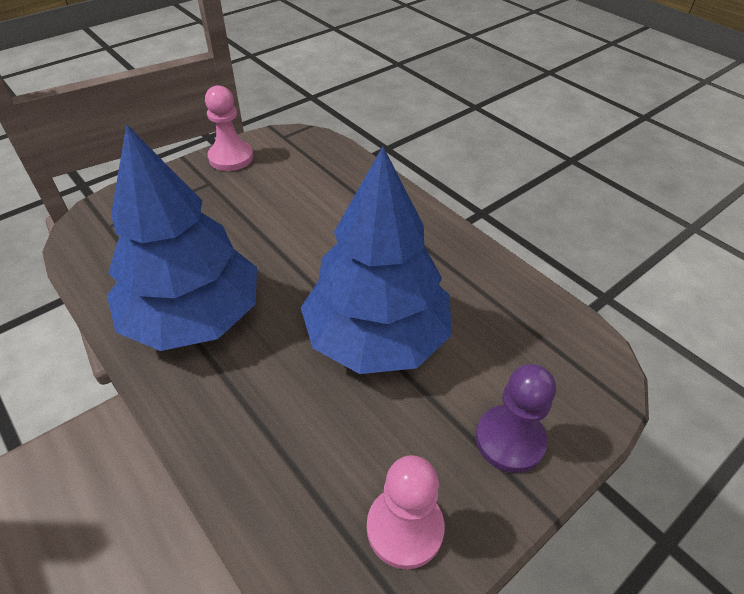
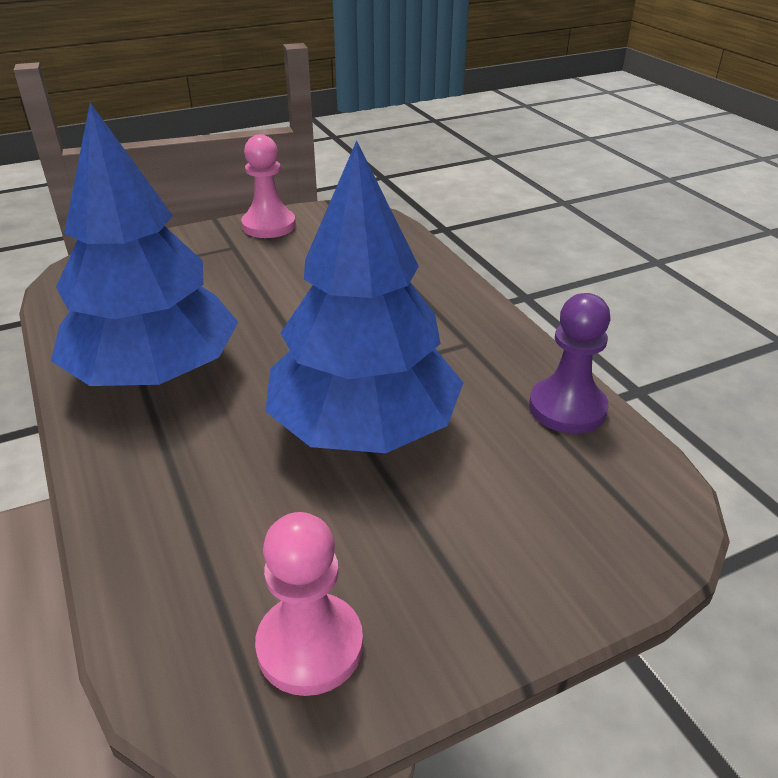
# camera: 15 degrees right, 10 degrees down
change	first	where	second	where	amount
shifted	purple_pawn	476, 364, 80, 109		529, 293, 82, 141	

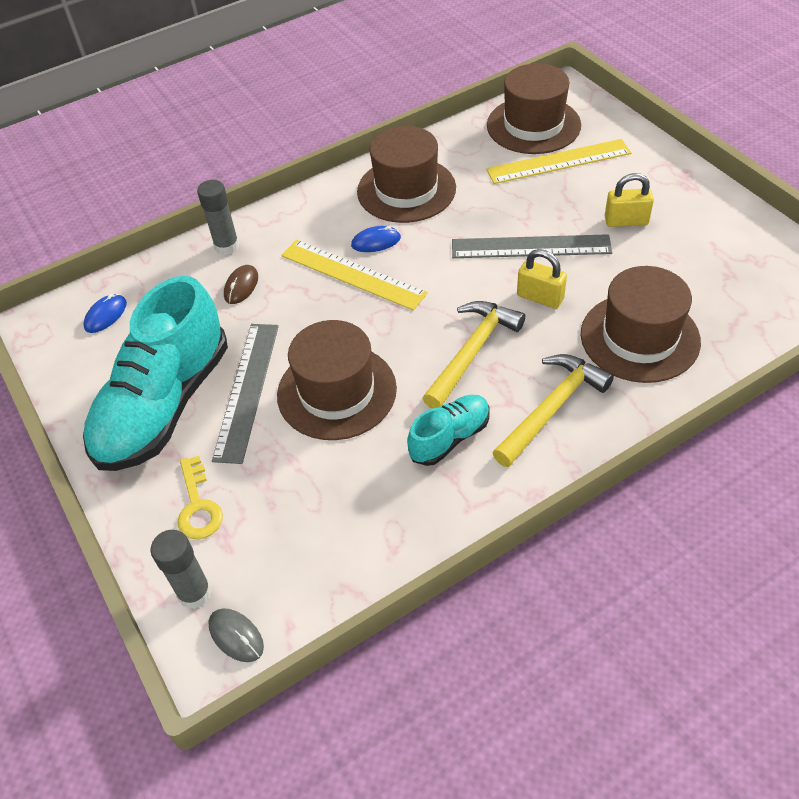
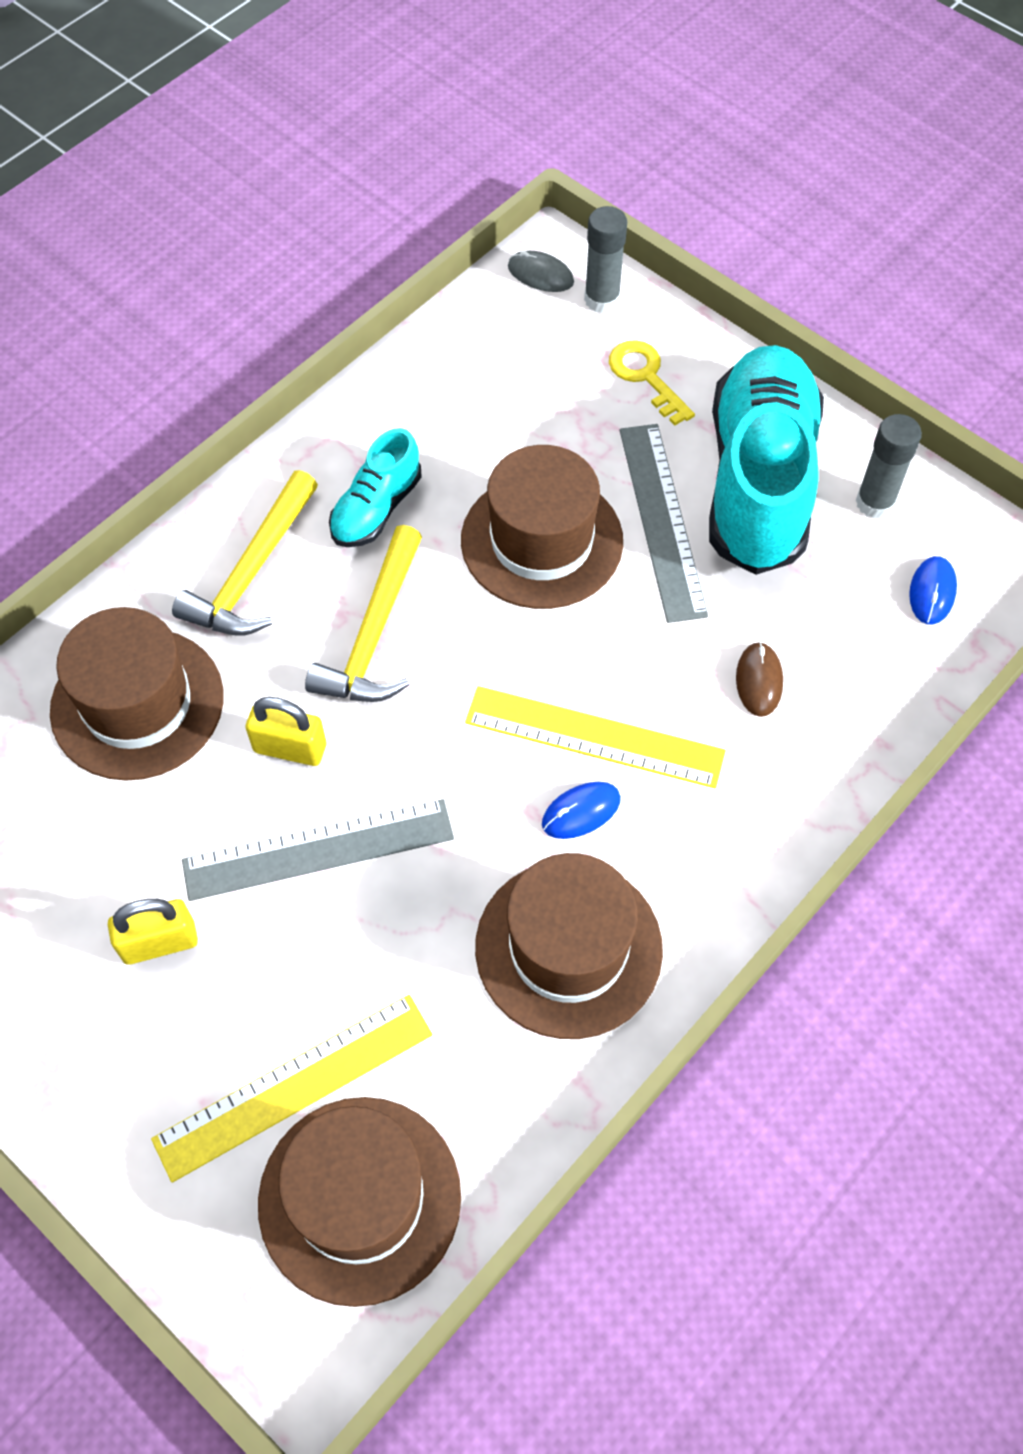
# camera: 160 degrees right, 10 degrees up
change	first	where	second	where	amount
shifted	grey_glue_stick	197, 180, 42, 75		856, 414, 66, 104	

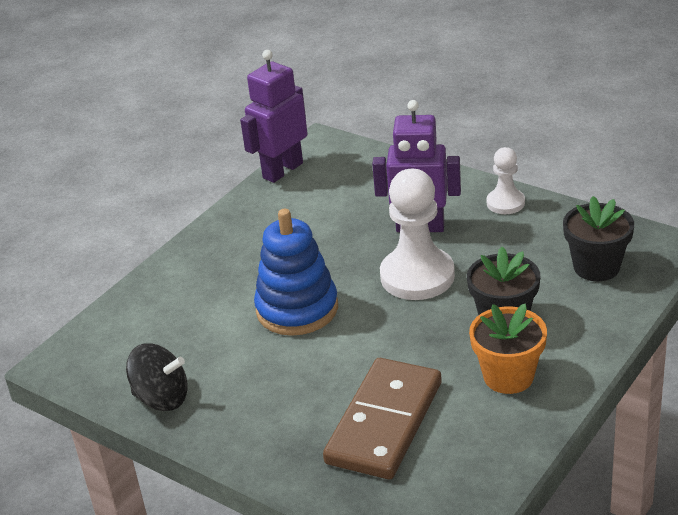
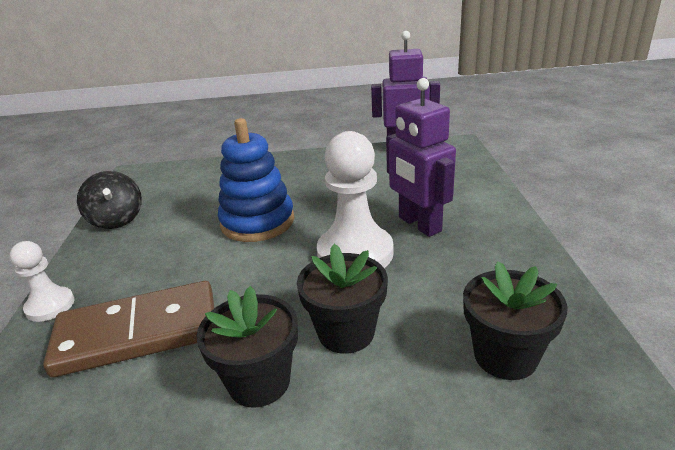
# camera: 50 degrees right, 5 degrees down
change	first	where	second	where	amount
shifted	white_pawn	487, 147, 38, 67		10, 241, 64, 81	
repainted	orange_flower_pot	469, 304, 78, 90	black_flower_pot	196, 286, 102, 122	

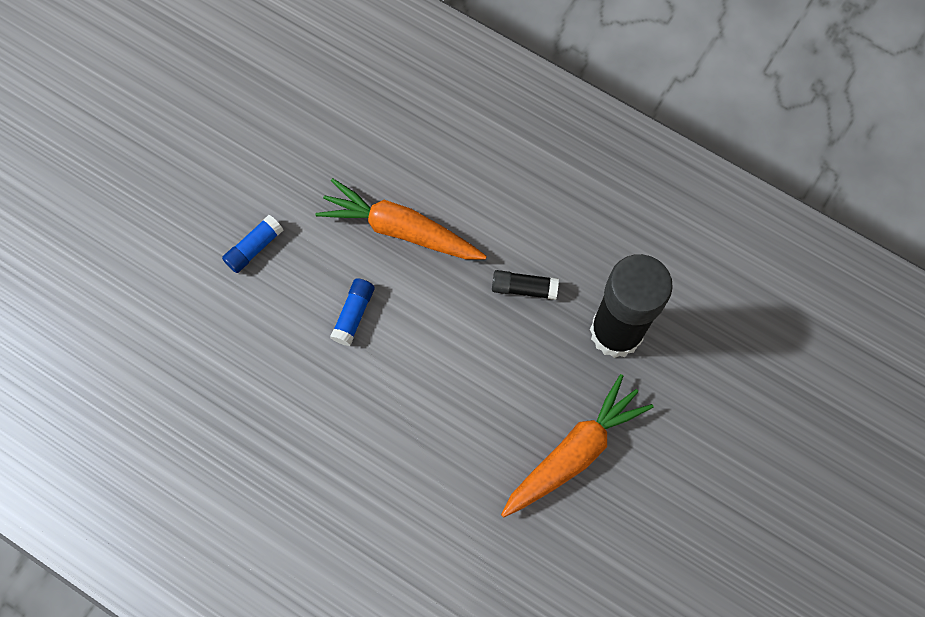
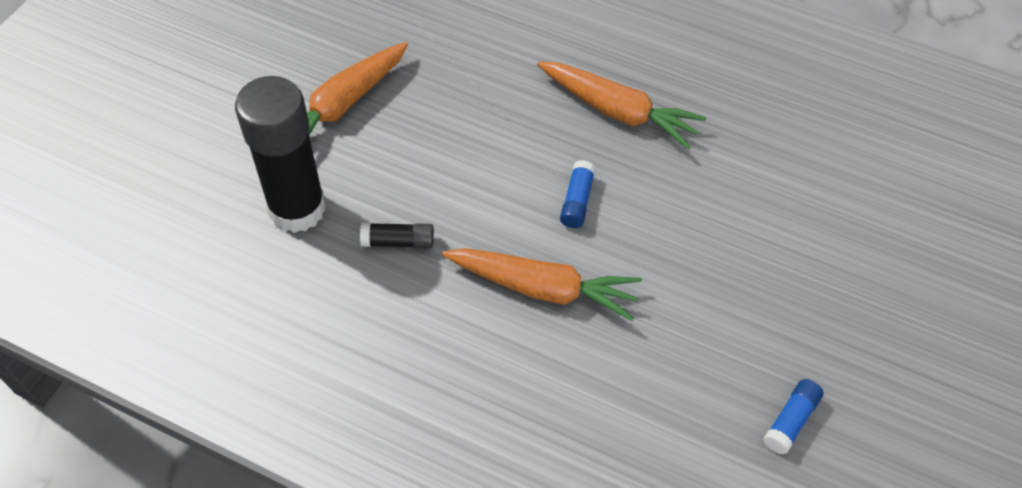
# camera: 170 degrees right, 15 degrees down
change	first	where	second	where	amount
new			orange_carrot	537, 62, 169, 87	
shifted	blue_glue_stick	222, 215, 61, 58		763, 379, 61, 76	

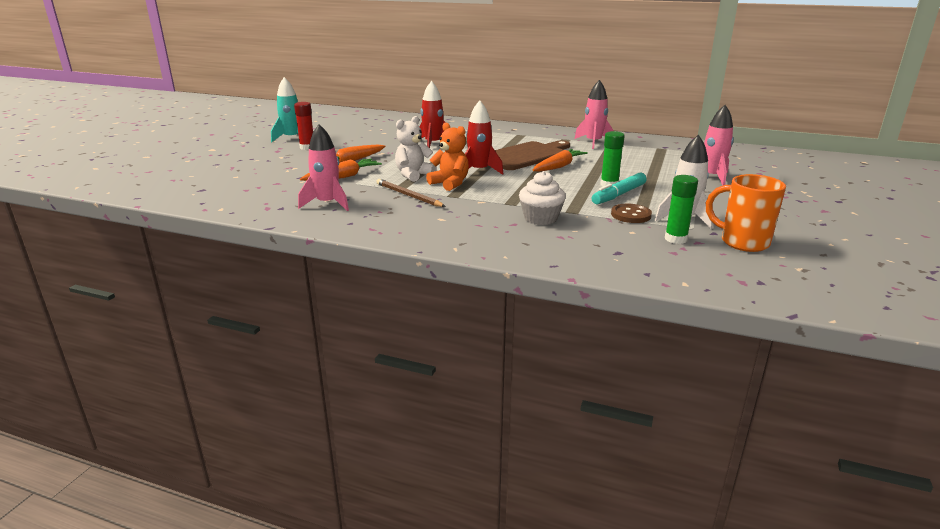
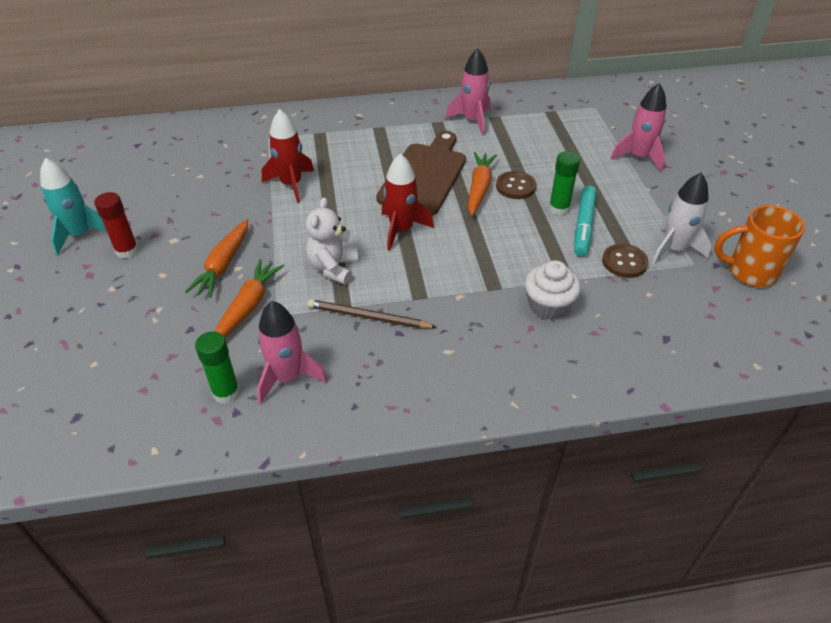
# camera: 30 degrees left, 20 degrees up
change	first	where	second	where	amount
shifted	green_glue_stick	665, 175, 33, 69		195, 331, 45, 73	
new			brown_button	496, 171, 40, 28	
gone	orange_teddy_bear	426, 122, 43, 69			

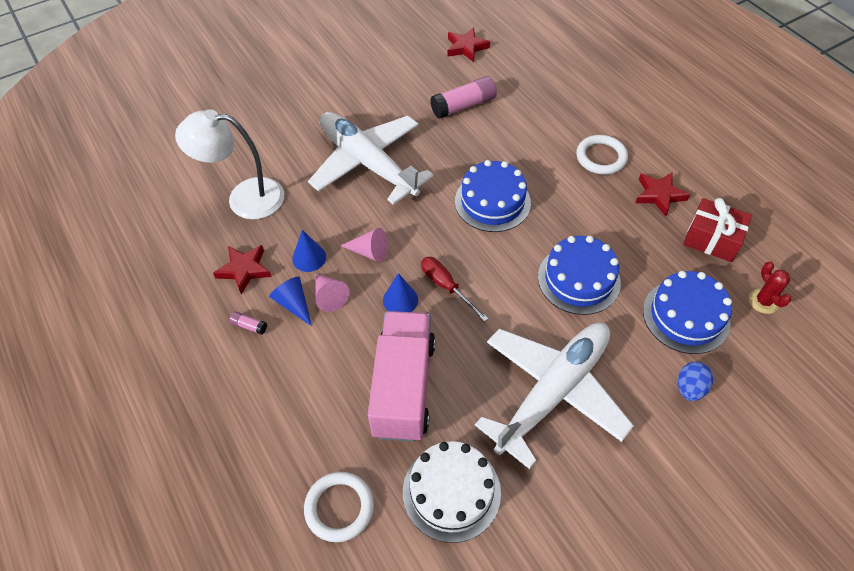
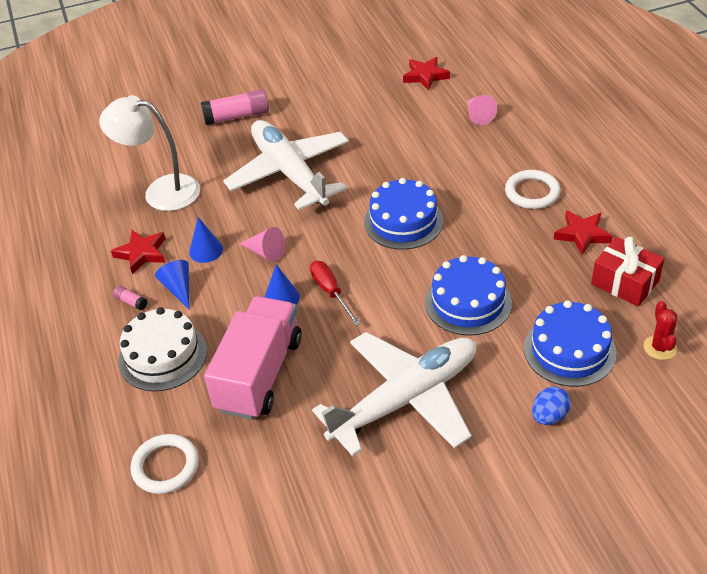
# camera: 15 degrees right, 10 degrees down
change	first	where	second	where	amount
shifted	white_cake	403, 441, 98, 102		118, 307, 89, 84	
shifted	pink_glue_stick	430, 76, 67, 43		201, 89, 68, 36	
shifted	pink_cone	315, 274, 35, 38		467, 95, 30, 30	

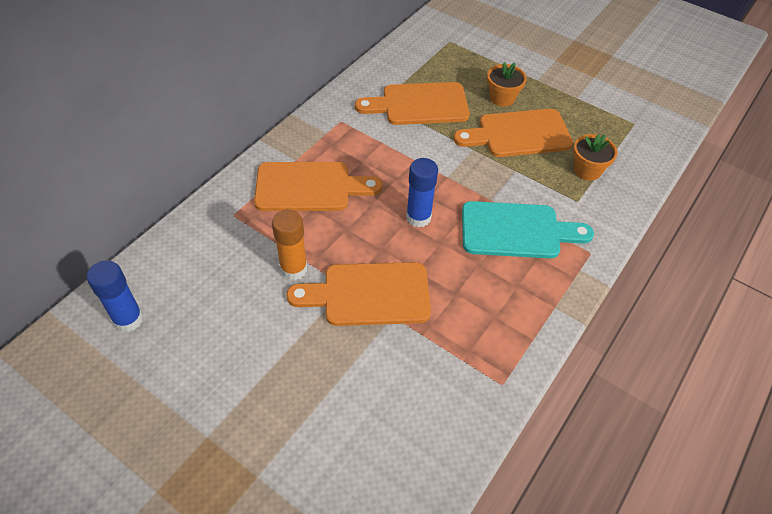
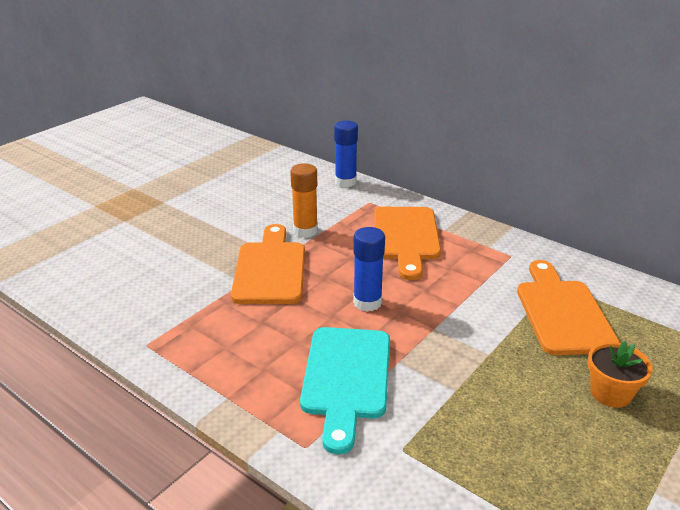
# camera: 95 degrees right, 20 degrees down
change	first	where	second	where	amount
shifted	blue_glue_stick	87, 260, 56, 72		334, 121, 24, 66	
gone	orange_cutting_board	453, 109, 120, 48			
gone	orange_flower_pot	573, 134, 45, 47			

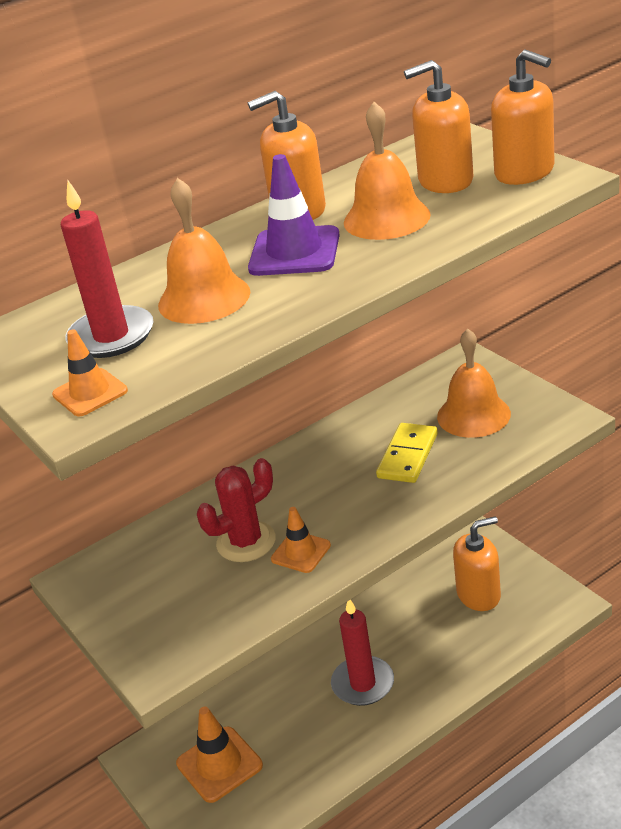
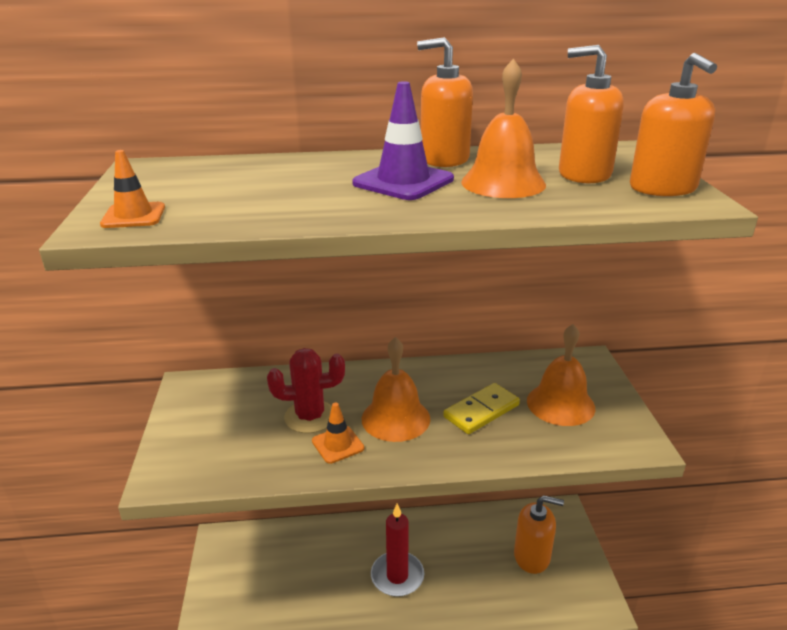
# camera: 25 degrees right, 5 degrees down
change	first	where	second	where	amount
shifted	orange_bell	158, 178, 92, 146		362, 337, 68, 105	
gone	red_candle	61, 181, 93, 177			
gone	orange_traffic_cone	176, 707, 87, 96			

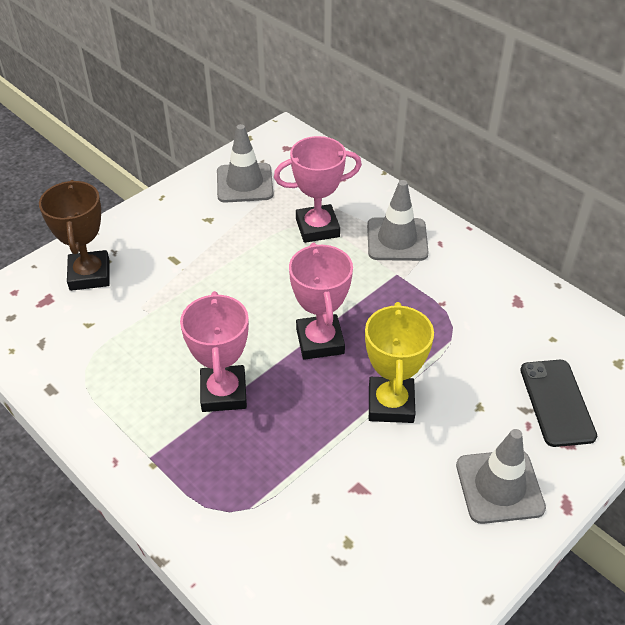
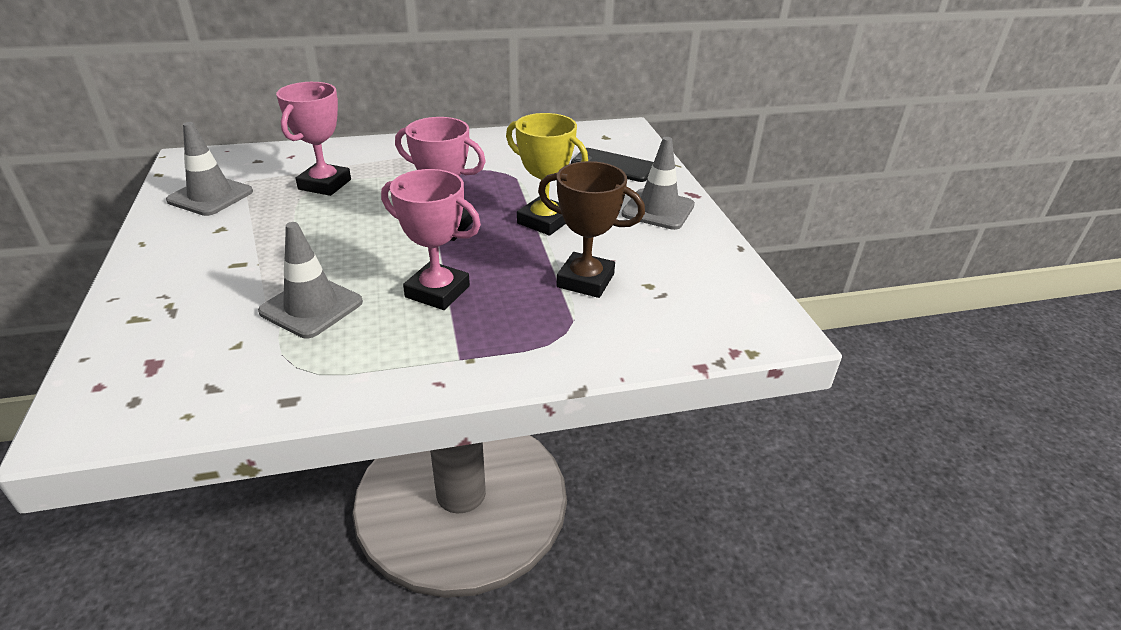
# camera: 60 degrees left, 10 degrees down
change	first	where	second	where	amount
shifted	grey_traffic_cone	367, 180, 62, 81		258, 222, 105, 116	
shifted	brown_trophy	39, 180, 71, 111		538, 161, 107, 137	

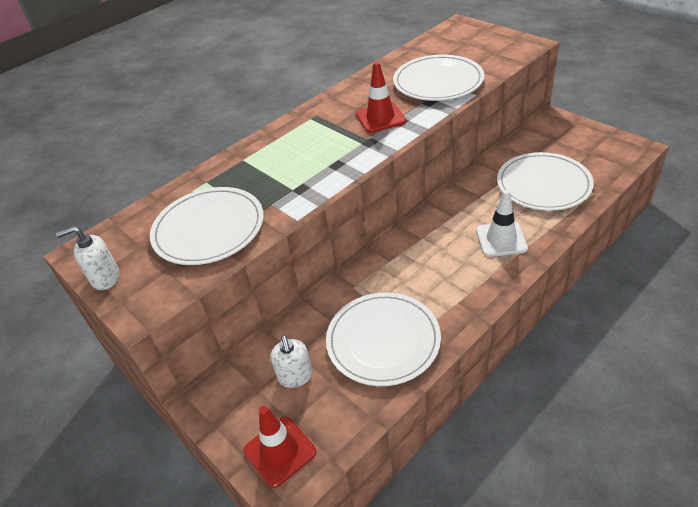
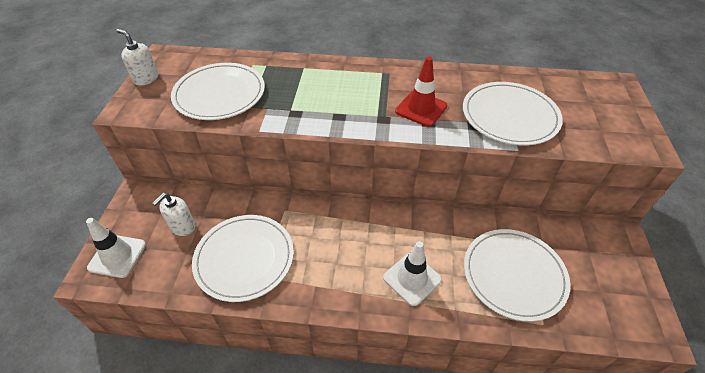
# camera: 45 degrees right, 5 degrees up
change	first	where	second	where	amount
repainted	red_traffic_cone	243, 406, 73, 82	white_traffic_cone	86, 218, 60, 60	

